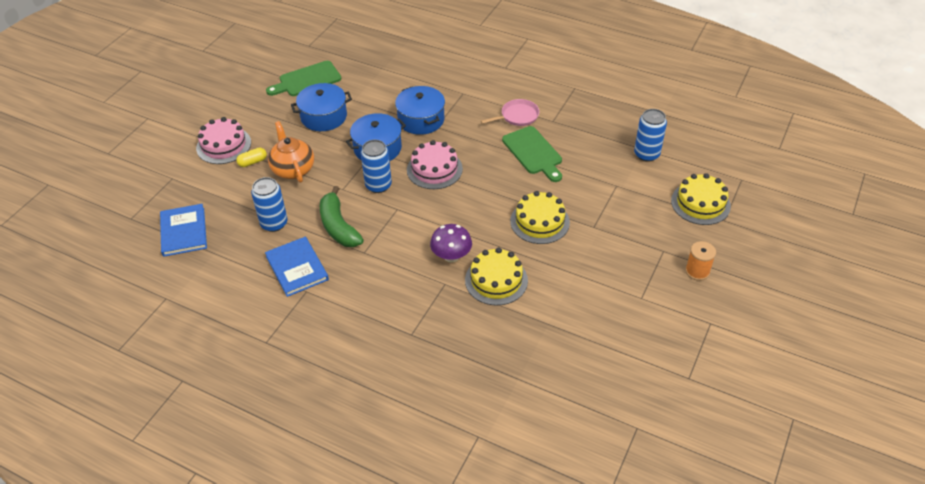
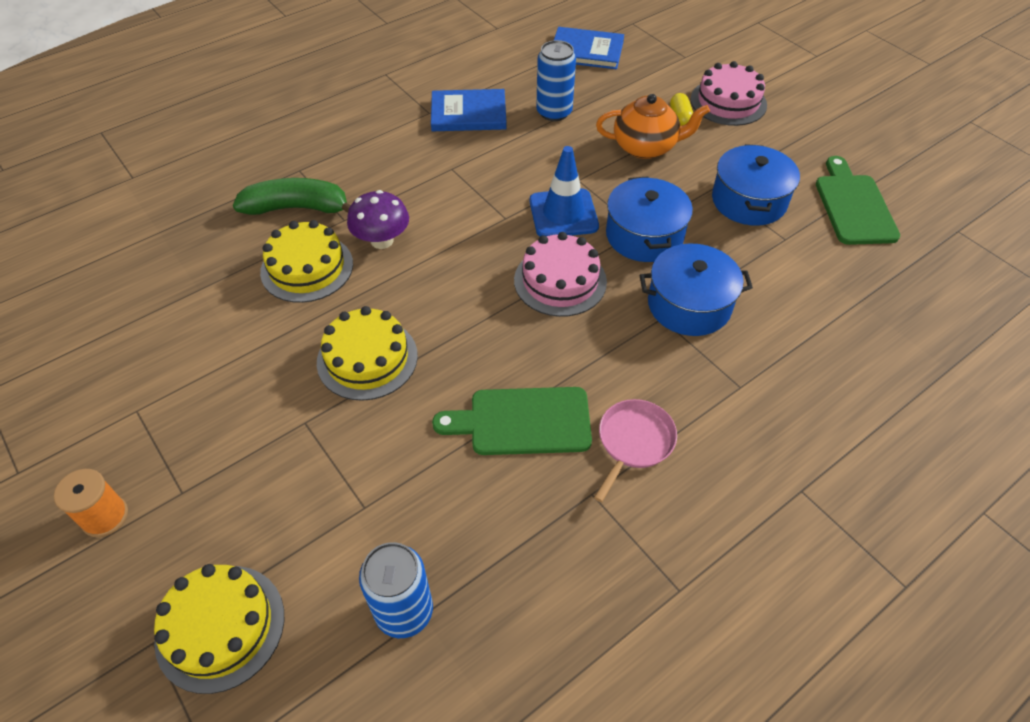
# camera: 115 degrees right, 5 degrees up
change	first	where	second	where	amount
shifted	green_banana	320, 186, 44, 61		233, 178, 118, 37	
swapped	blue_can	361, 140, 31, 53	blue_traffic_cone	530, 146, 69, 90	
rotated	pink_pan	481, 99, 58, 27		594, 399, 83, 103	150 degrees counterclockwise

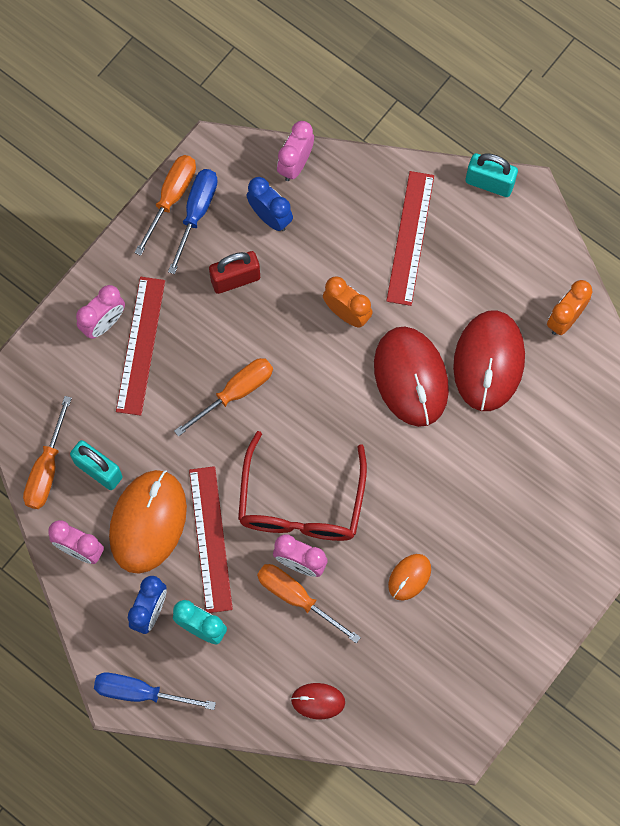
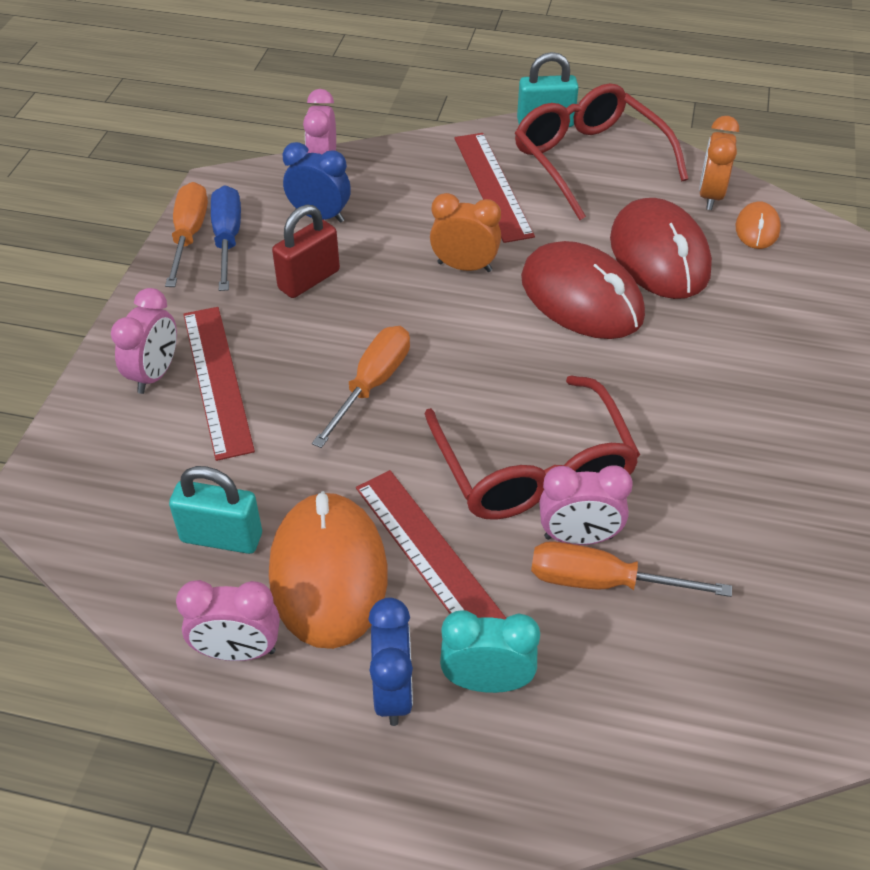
# camera: 25 degrees left, 25 degrees down
change	first	where	second	where	amount
new			red_glasses	515, 83, 173, 137	
shifted	orange_mouse	388, 554, 43, 47		736, 201, 45, 48	
gone	orange_screwdriver	23, 396, 49, 113			
gone	blue_screwdriver	94, 673, 122, 37			
gone	red_mouse	291, 683, 54, 36			

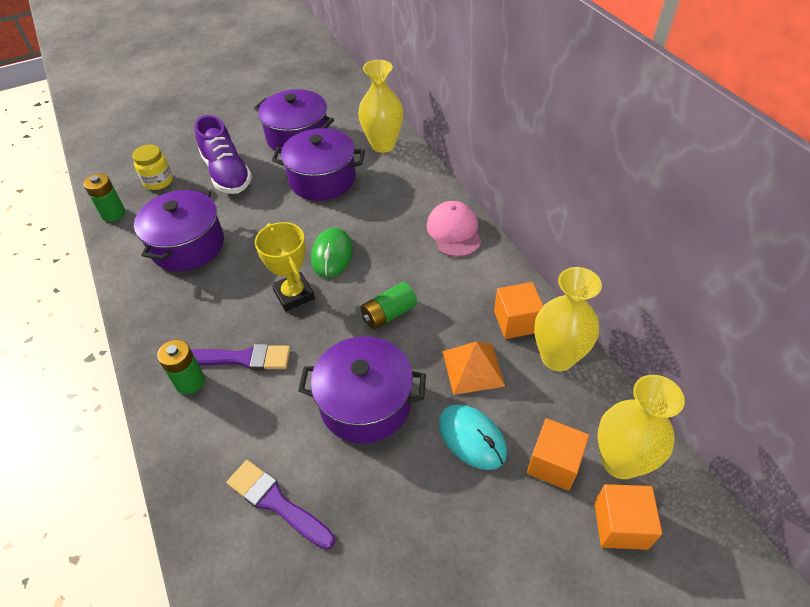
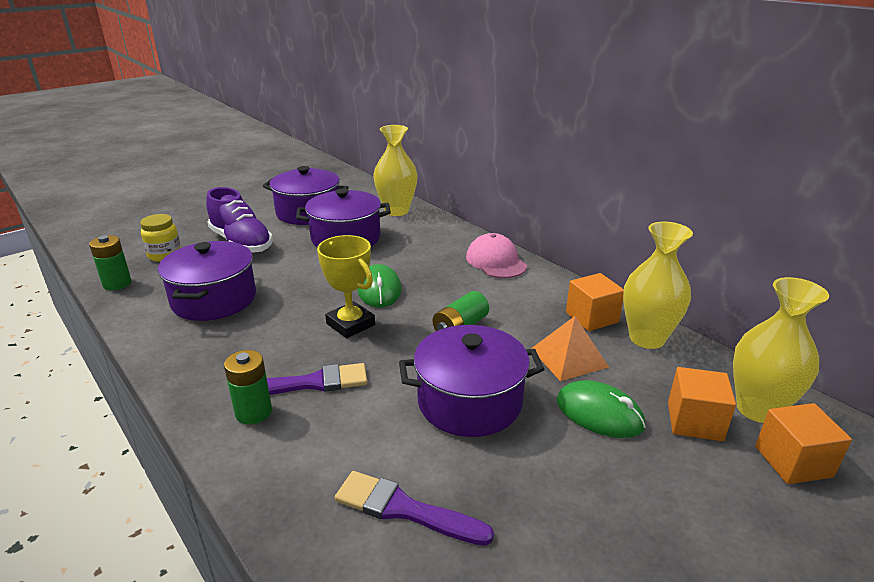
# camera: 15 degrees left, 20 degrees down
change	first	where	second	where	amount
repainted	turquoise_mouse	439, 404, 68, 66	green_mouse	557, 380, 89, 58	

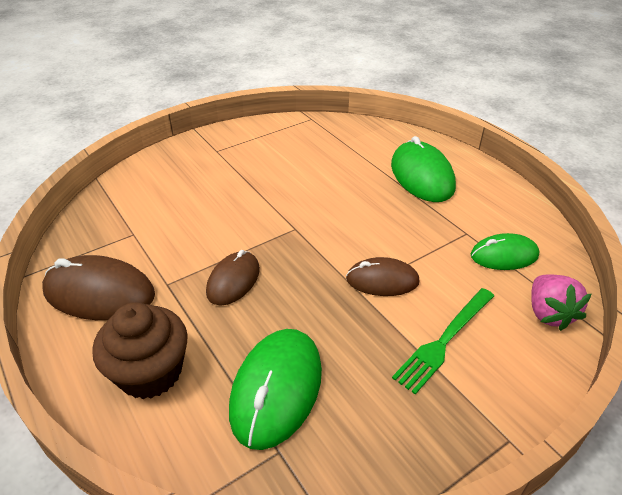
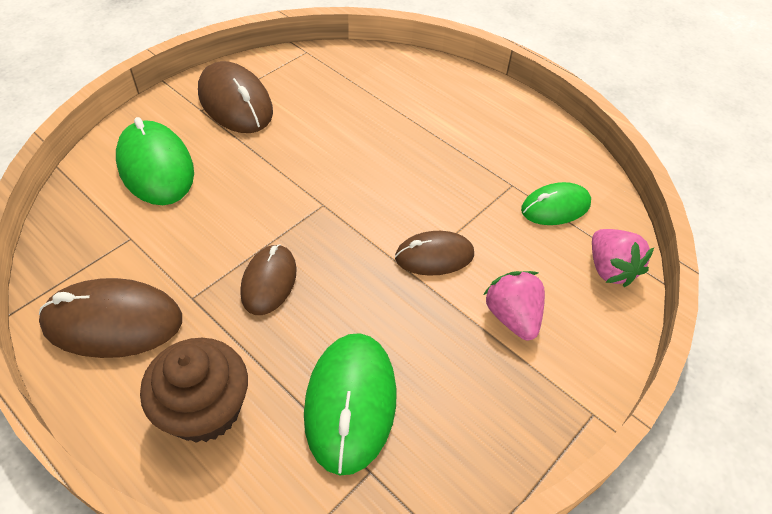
# camera: 15 degrees left, 10 degrees up
change	first	where	second	where	amount
shifted	green_mouse	391, 136, 65, 66		116, 117, 78, 88	
new			brown_mouse	198, 61, 75, 72	
swapped	green_fork	392, 288, 102, 107	pink_strawberry	483, 271, 62, 69	

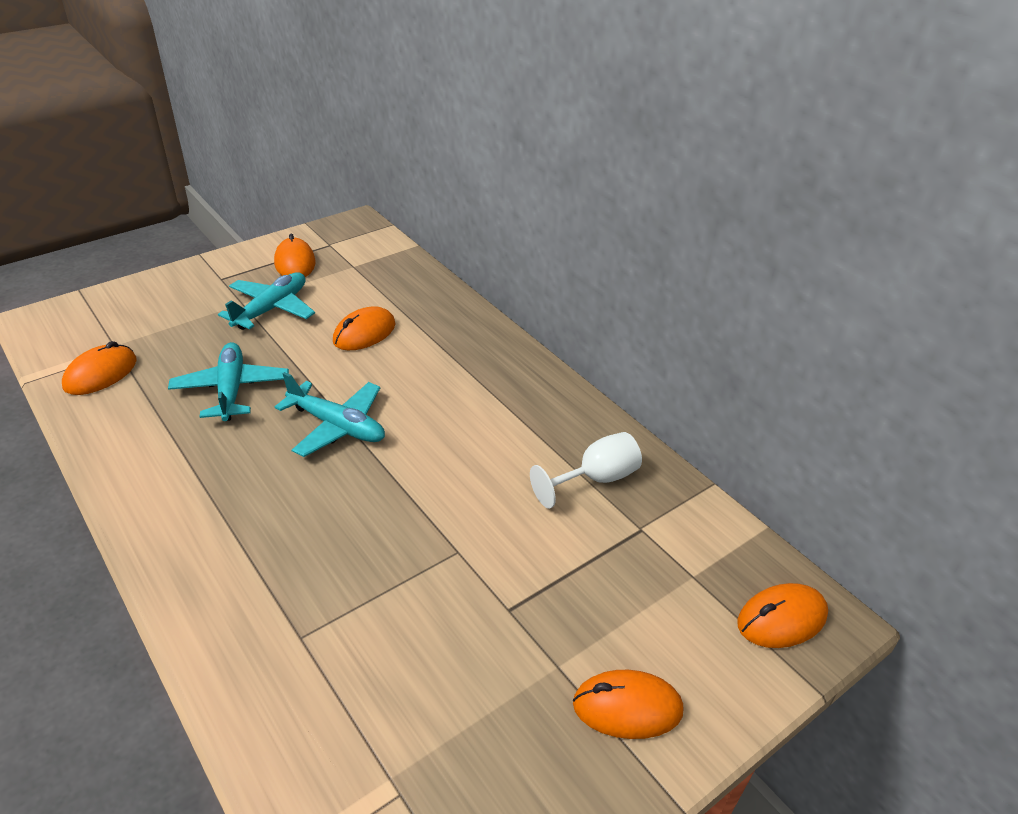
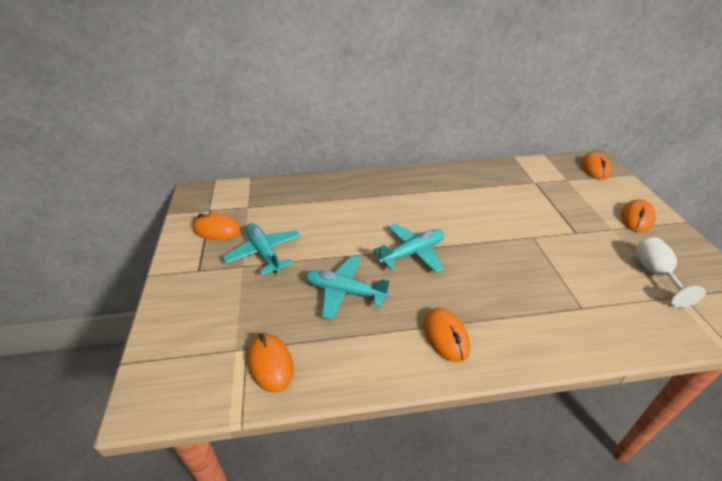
# camera: 60 degrees left, 0 degrees up
change	first	where	second	where	amount
shifted	orange_mouse	333, 306, 63, 44		423, 308, 47, 55	
shifted	white_goblet	530, 432, 112, 77		635, 238, 71, 70	

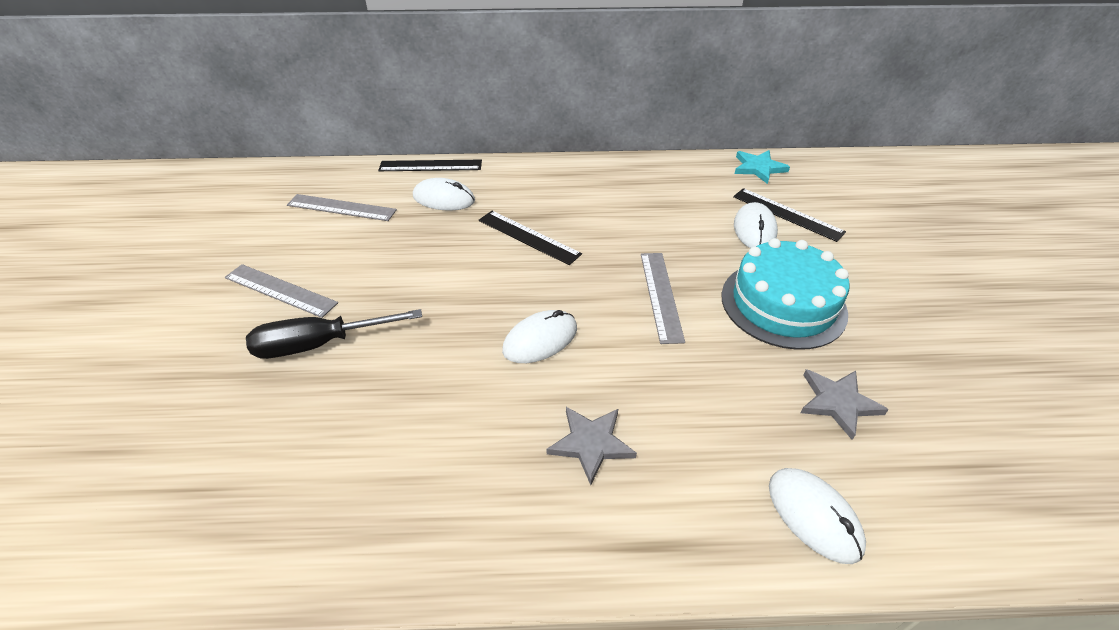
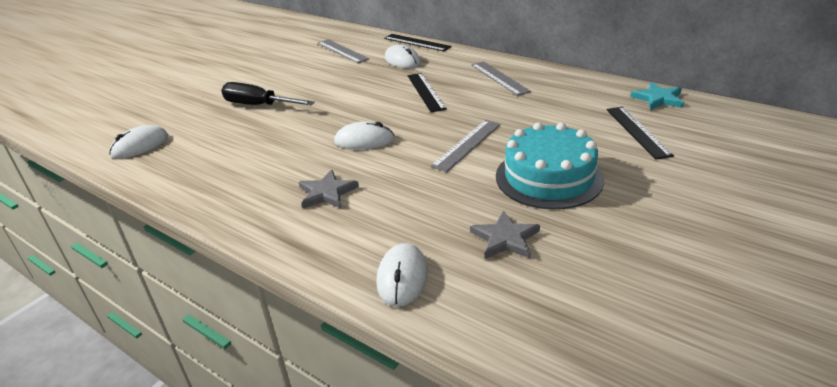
# camera: 40 degrees right, 10 degrees down
change	first	where	second	where	amount
shifted	white_mouse	734, 202, 44, 46		109, 125, 59, 34	
shifted	grey_ruler	225, 264, 113, 54		471, 61, 60, 35	

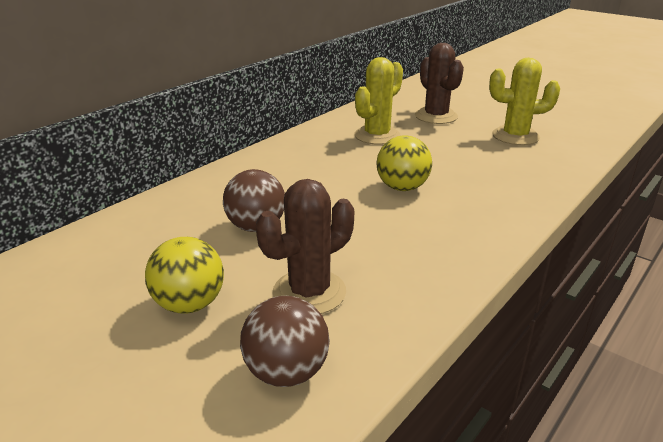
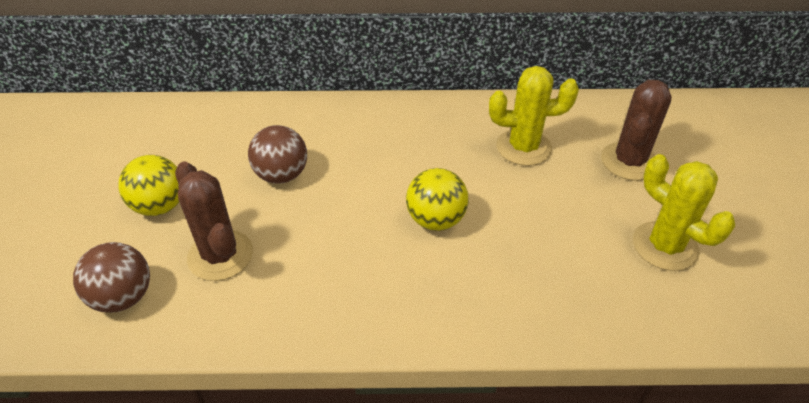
# camera: 50 degrees right, 15 degrees up
change	first	where	second	where	amount
rotated	brown_cactus	256, 179, 98, 135		175, 162, 78, 119	45 degrees clockwise

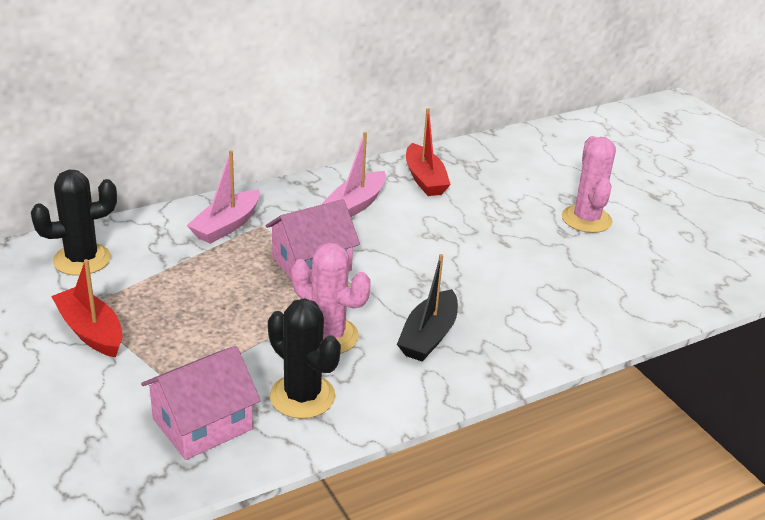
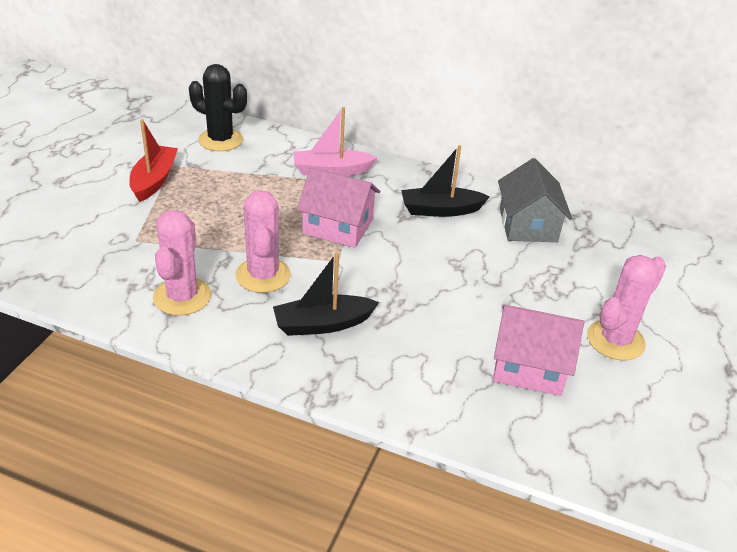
# camera: 50 degrees right, 5 degrees up
change	first	where	second	where	amount
repainted	black_cactus	268, 298, 73, 121	pink_cactus	153, 210, 58, 106	
repainted	pink_boat	322, 132, 64, 85	black_boat	401, 145, 89, 72	
shifted	pink_house	141, 346, 120, 114		493, 305, 91, 91	
swapped	red_boat	406, 108, 45, 88	grey_house	498, 158, 74, 84	

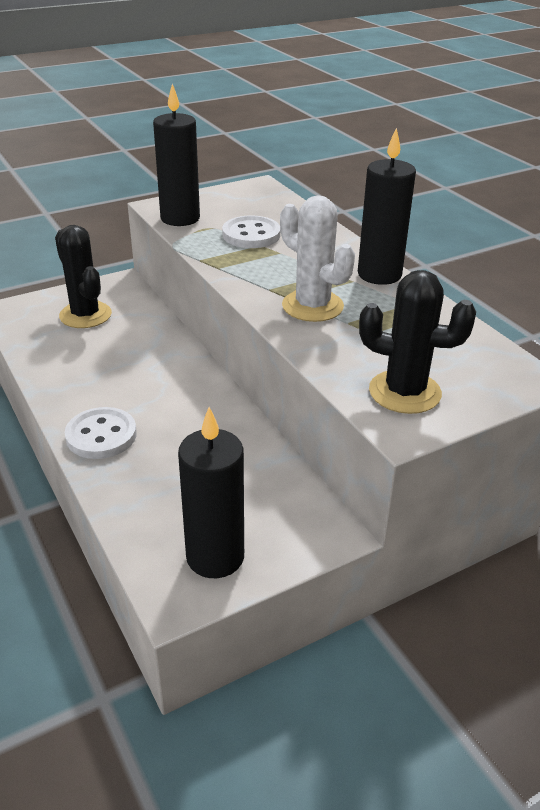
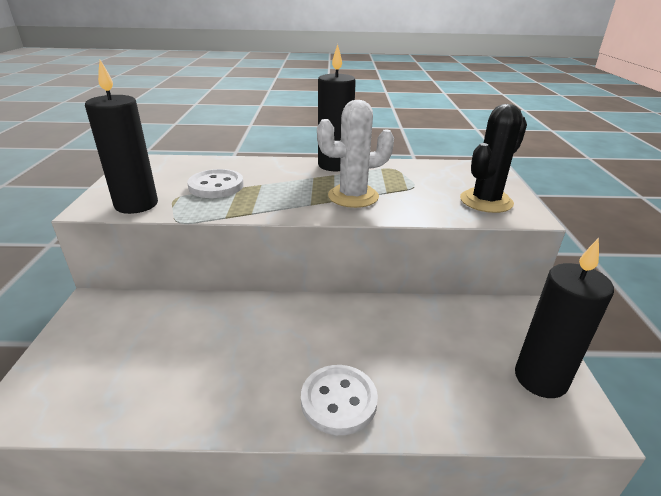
# camera: 60 degrees left, 5 degrees down
change	first	where	second	where	amount
gone	black_cactus	55, 225, 57, 103			

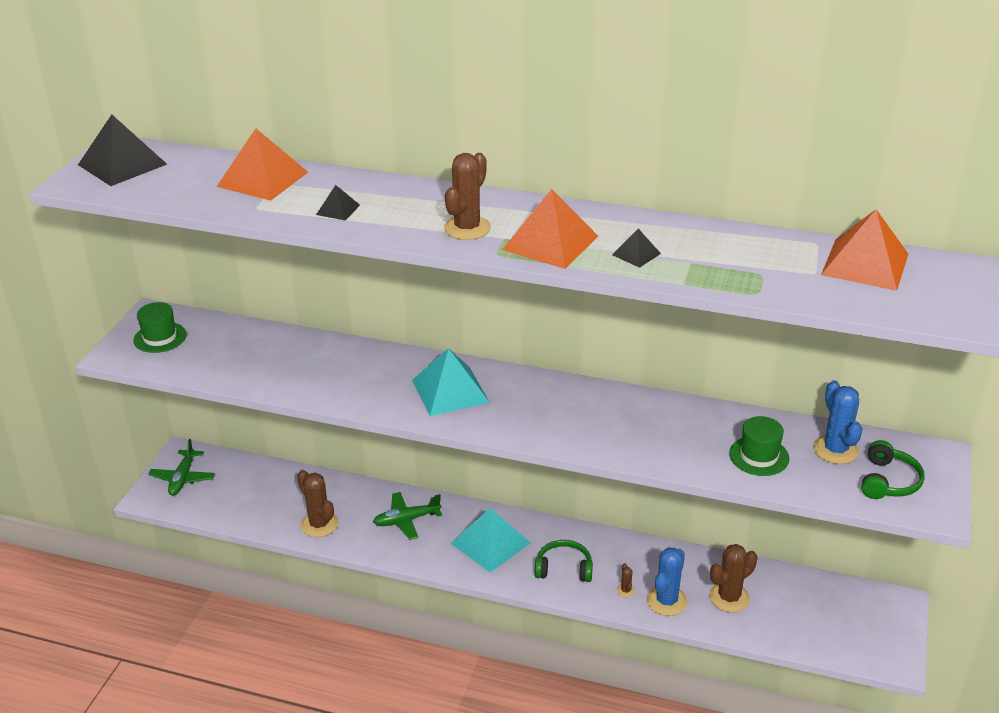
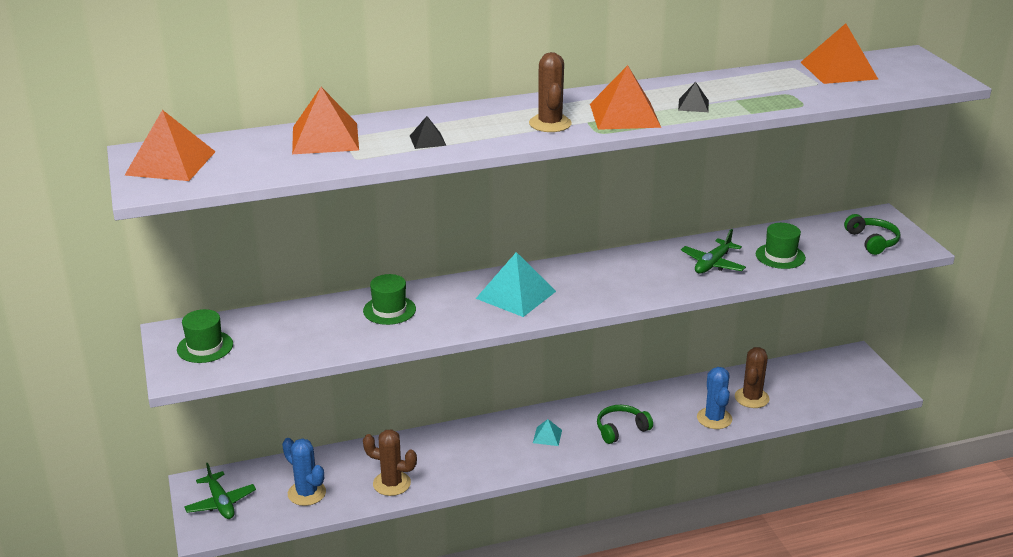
# camera: 35 degrees left, 5 degrees down
change	first	where	second	where	amount
repainted	black_pyramid	78, 114, 89, 72	orange_pyramid	125, 110, 91, 71	
shifted	blue_cactus	813, 380, 49, 84		282, 438, 44, 68	
new			green_hat	363, 274, 53, 51	
scaled	turquoise_pyramid	450, 508, 80, 65		533, 419, 29, 27	x0.48
shifted	green_plane	373, 492, 69, 48		681, 229, 65, 45	
gone	brown_cactus	617, 563, 18, 34			

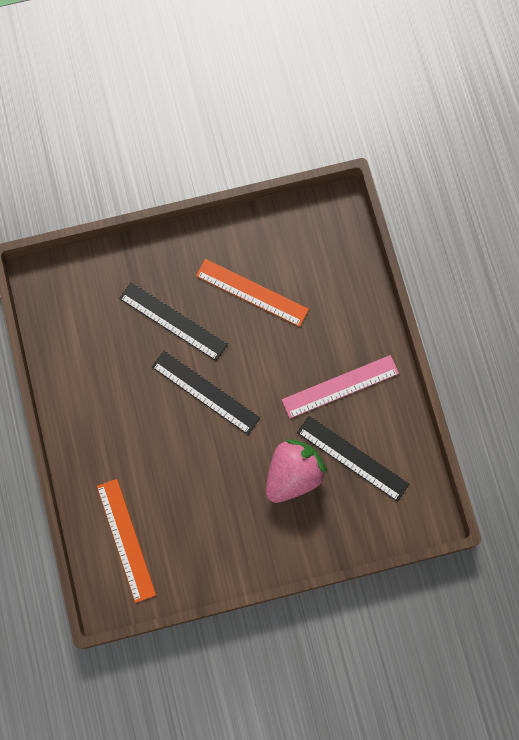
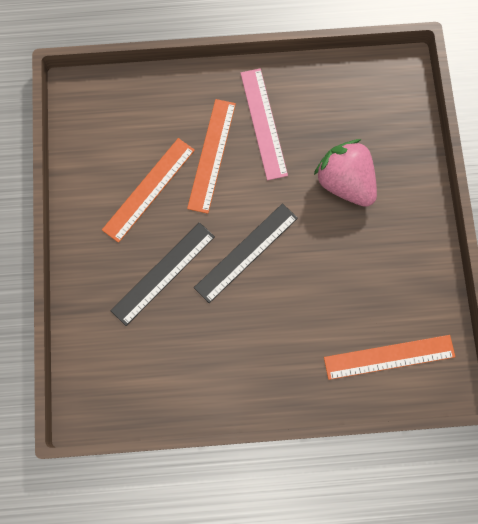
# camera: 80 degrees left, 0 degrees up
change	first	where	second	where	amount
new			orange_ruler	187, 99, 49, 115	
gone	black_ruler	297, 416, 112, 86			

